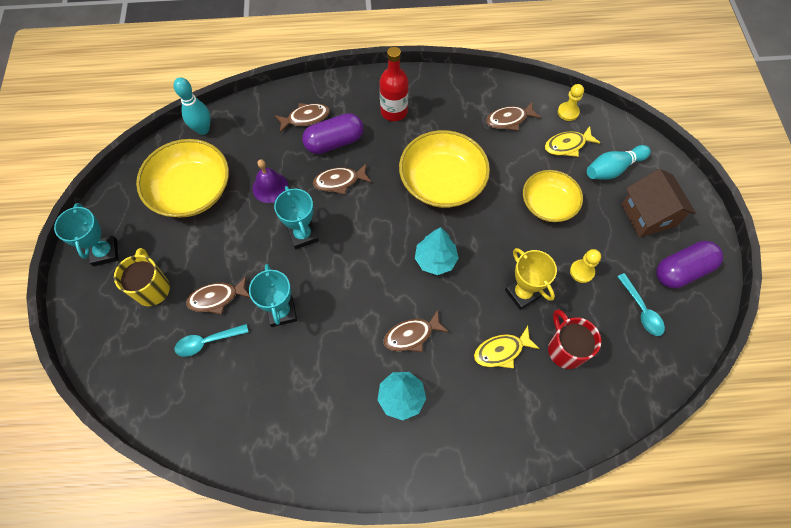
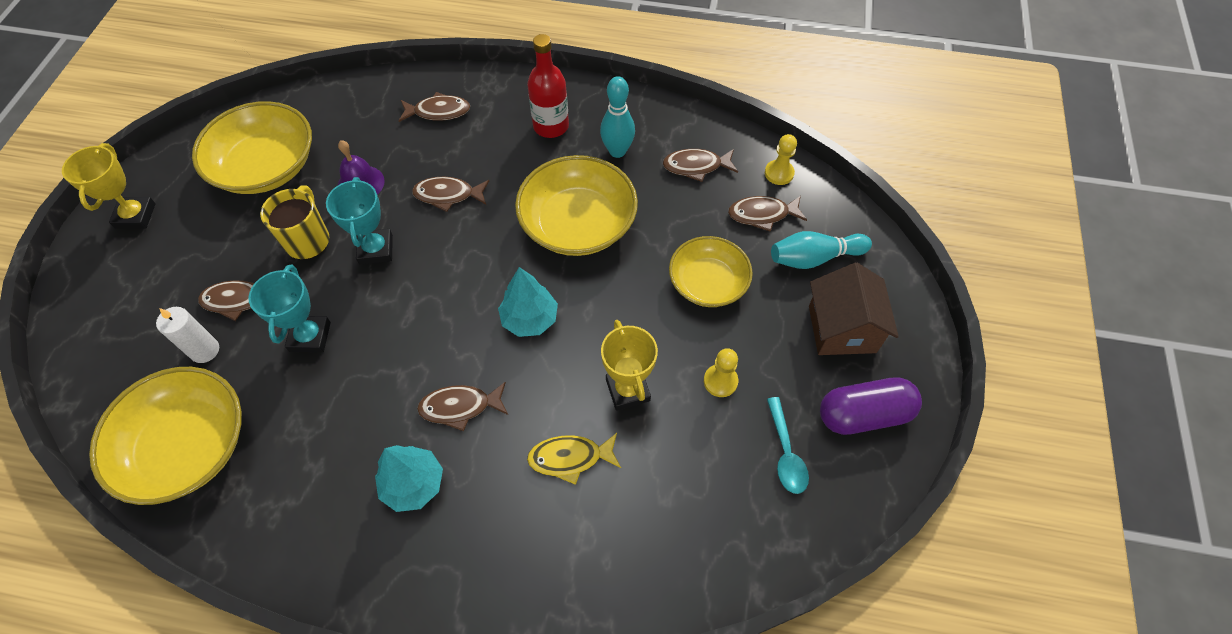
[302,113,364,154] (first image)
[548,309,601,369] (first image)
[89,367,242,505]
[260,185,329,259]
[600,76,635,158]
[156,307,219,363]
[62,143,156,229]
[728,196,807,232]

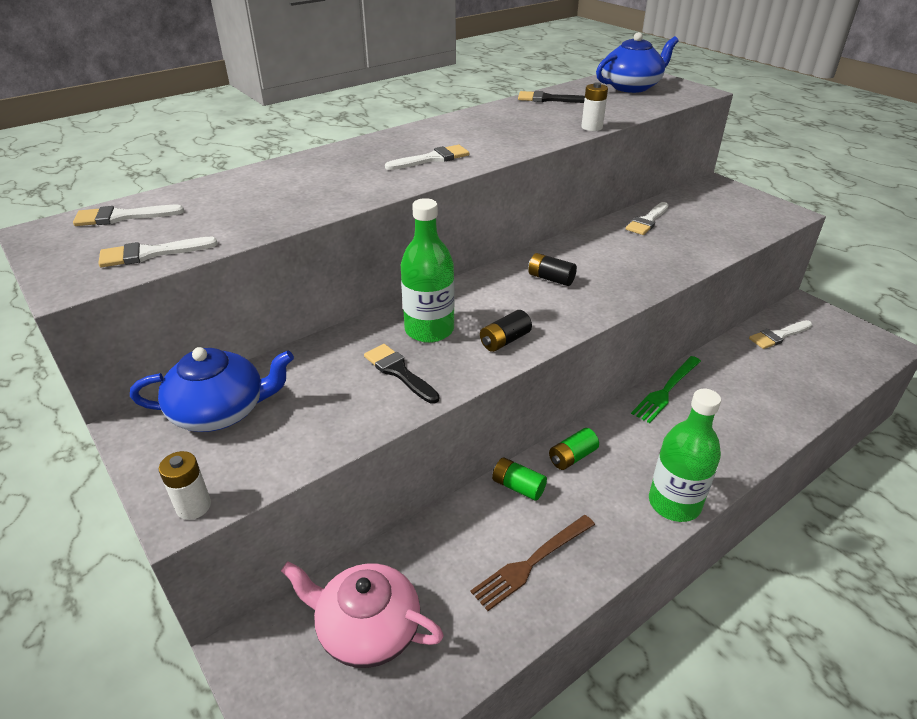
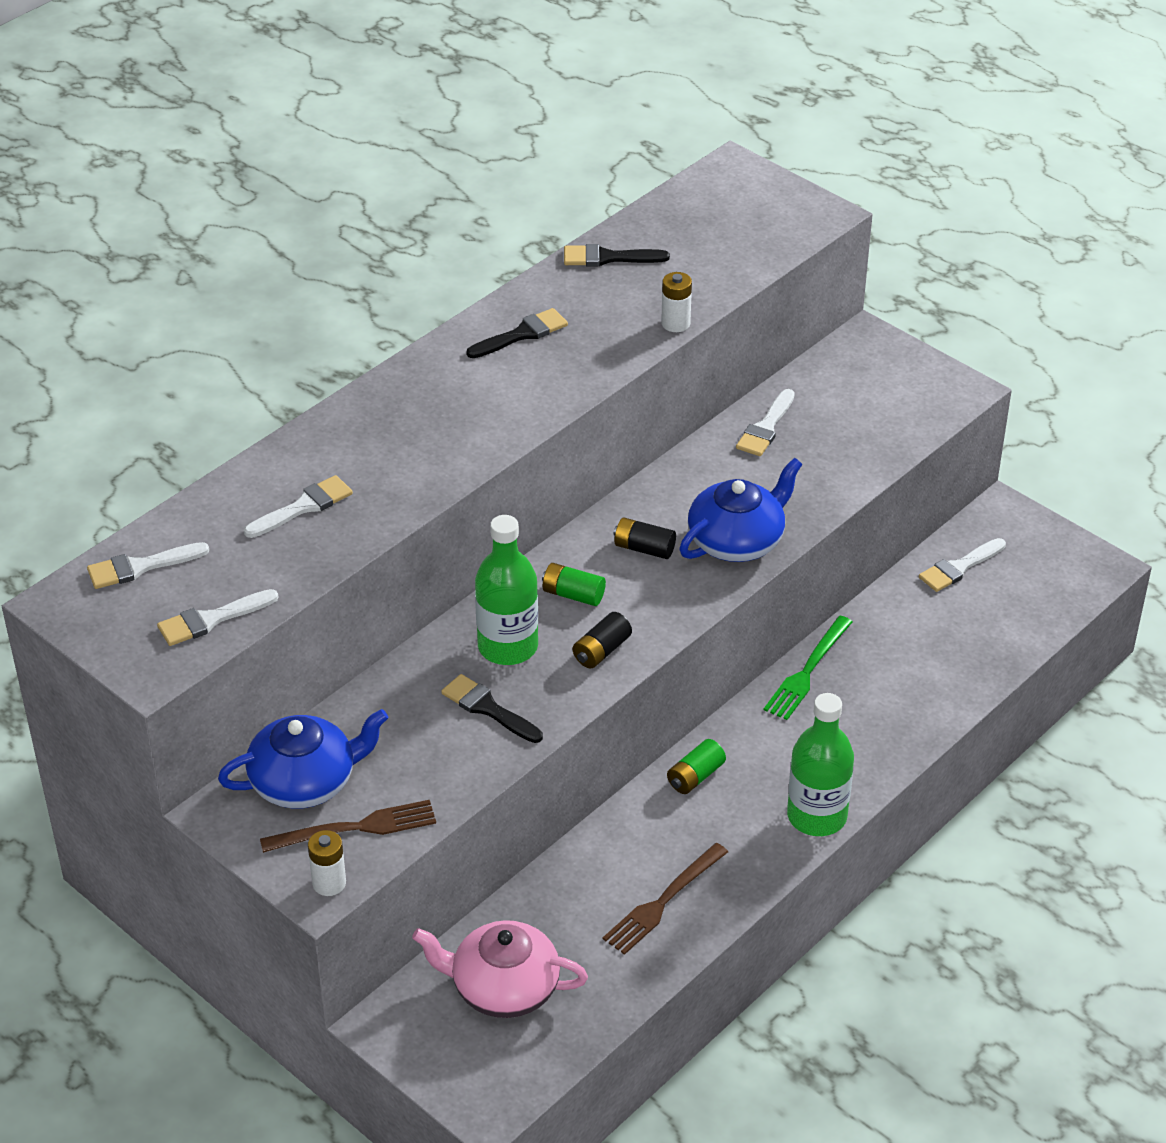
[260,800,436,853]
[466,308,568,358]
[244,475,353,538]
[542,563,606,606]
[679,458,803,562]

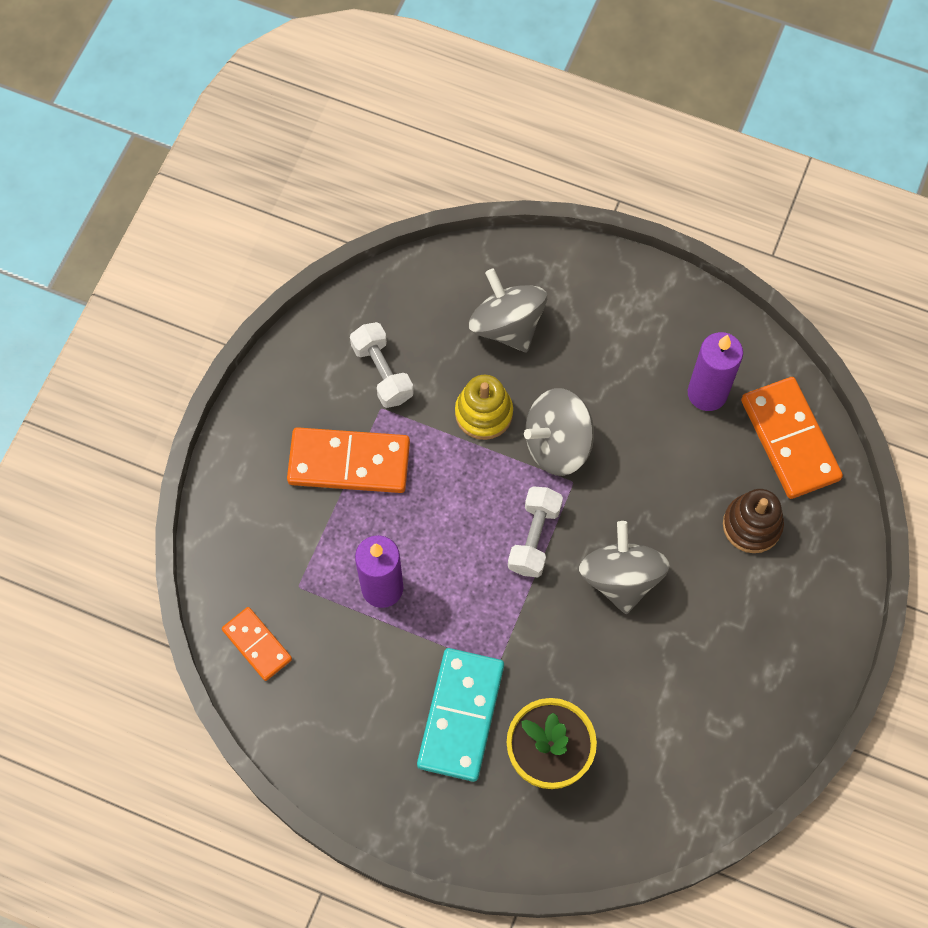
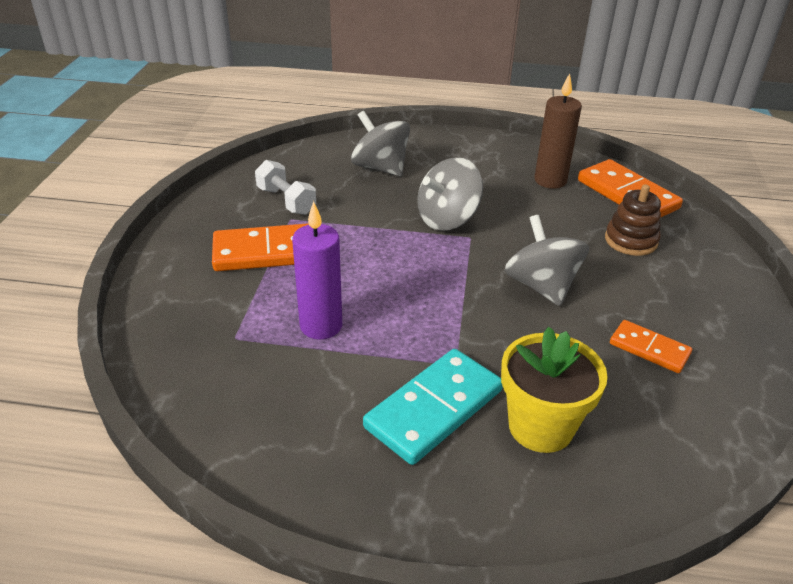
[455,375,513,440] (first image)
[508,486,563,577] (first image)
[610,320,692,373]
[534,73,582,189]
[363,349,503,465]

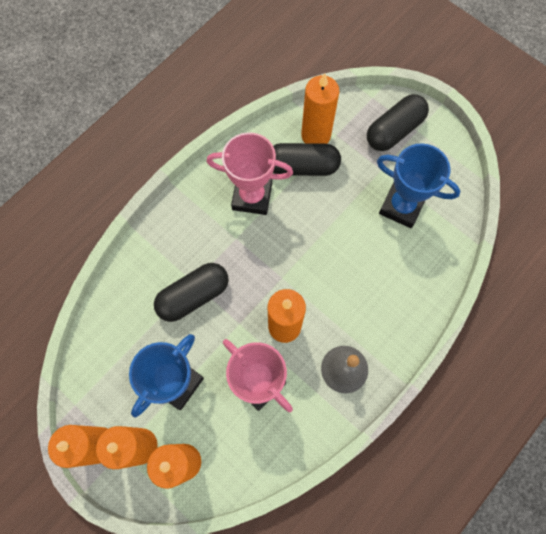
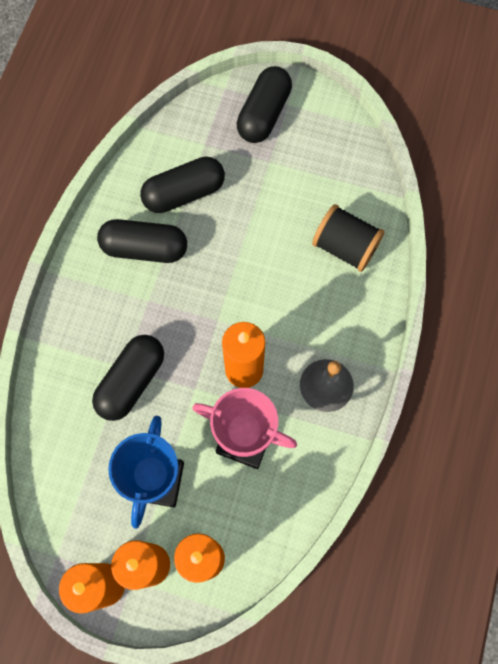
[301,73,339,144] (first image)
[377,143,461,228] (first image)
[312,204,385,272]
[97,219,187,263]

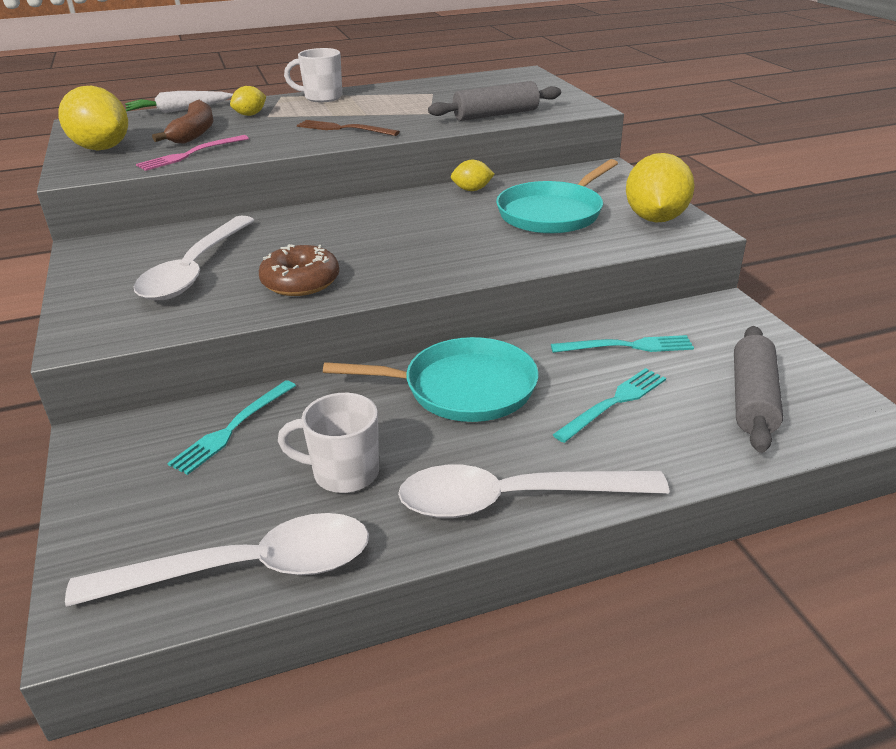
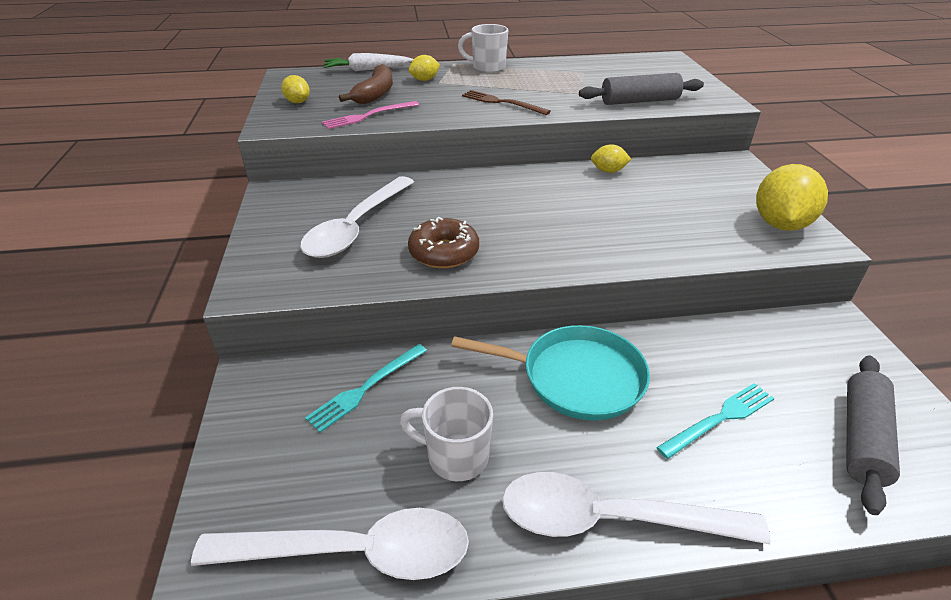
[496,159,618,234] (first image)
[551,335,694,353] (first image)
[281,75,310,103]

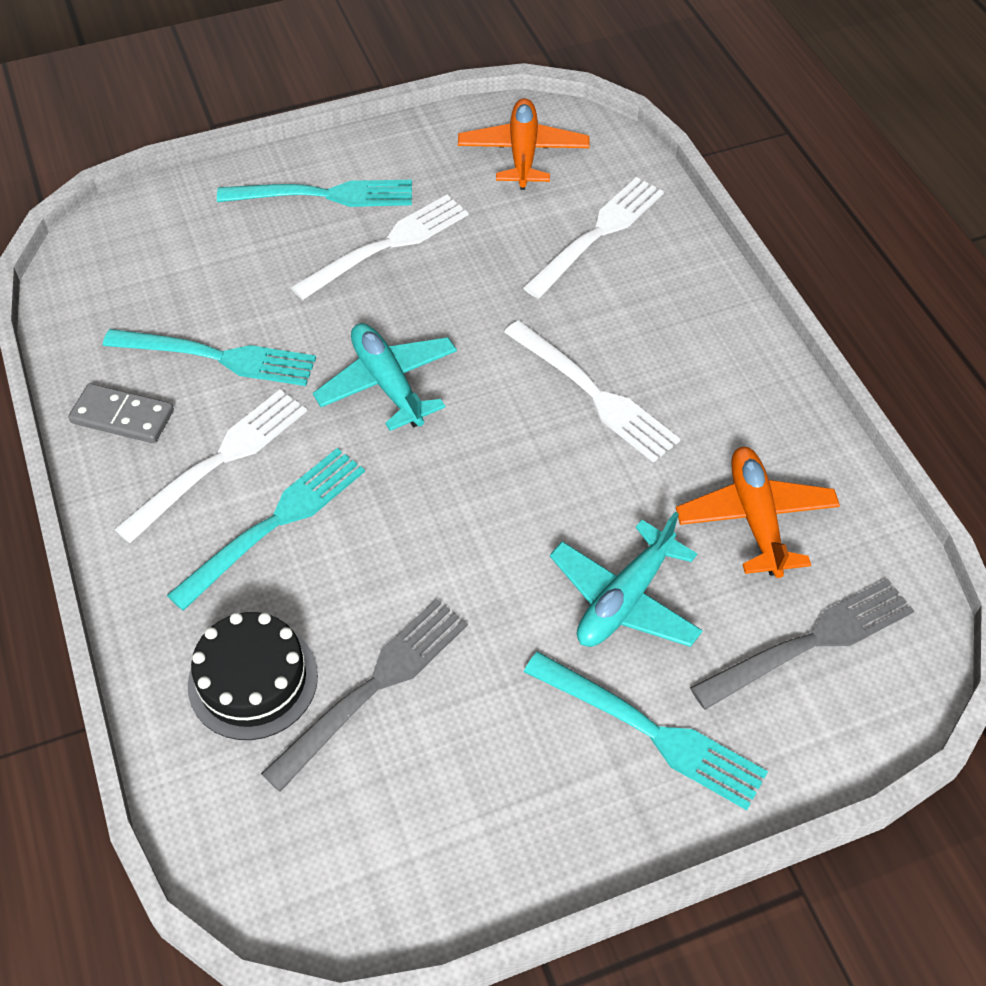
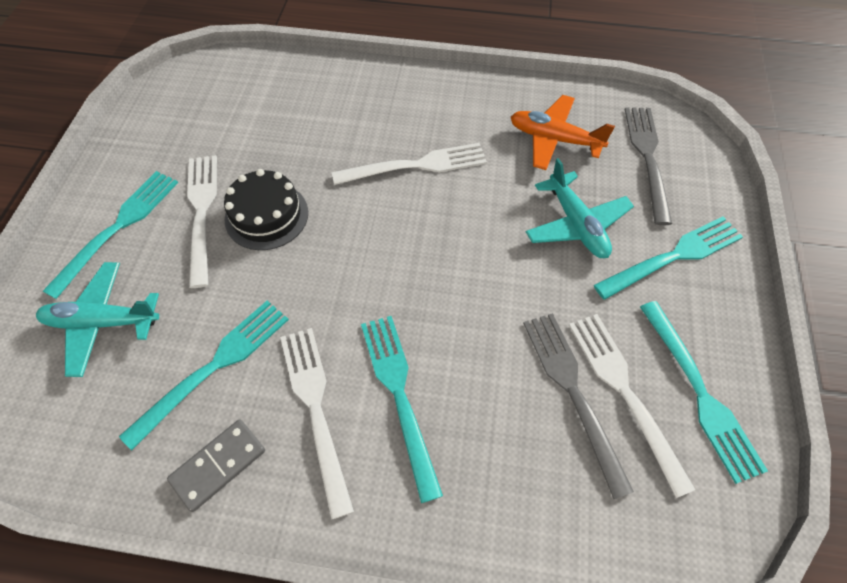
[458,98,590,190] (first image)
[640,301,768,484]
[224,169,308,250]
[36,262,159,377]
[569,314,695,498]

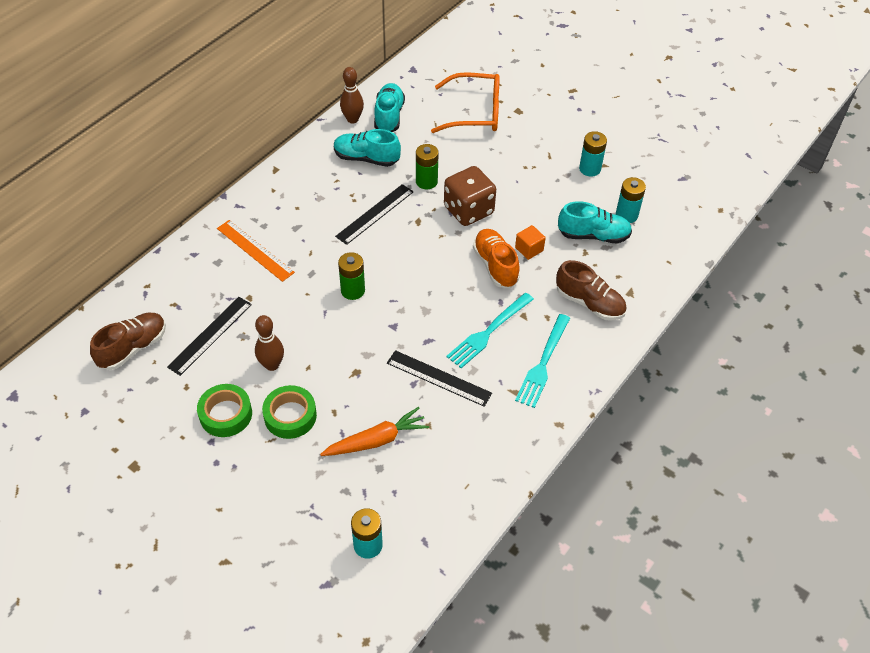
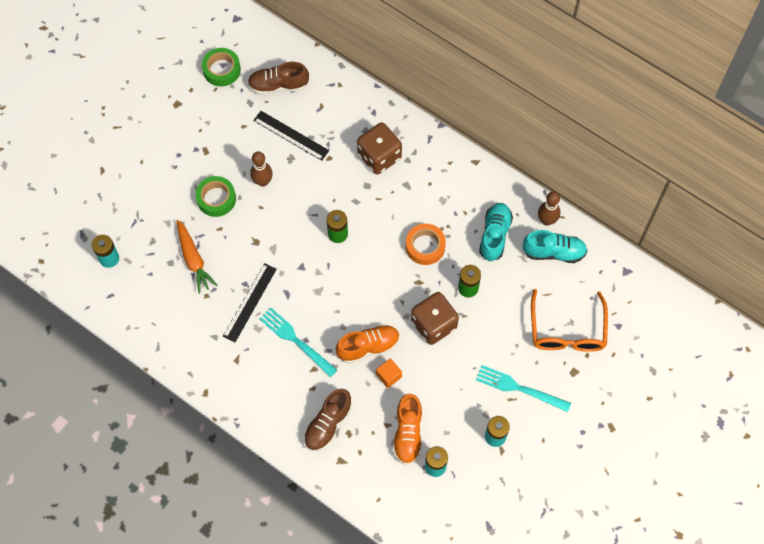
[202,48,241,86]
[476,365,571,412]
[357,122,402,174]
[406,224,446,265]
[393,394,422,465]
[247,62,309,95]

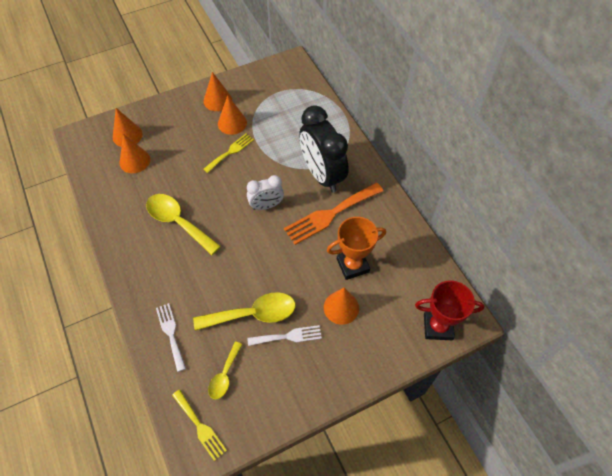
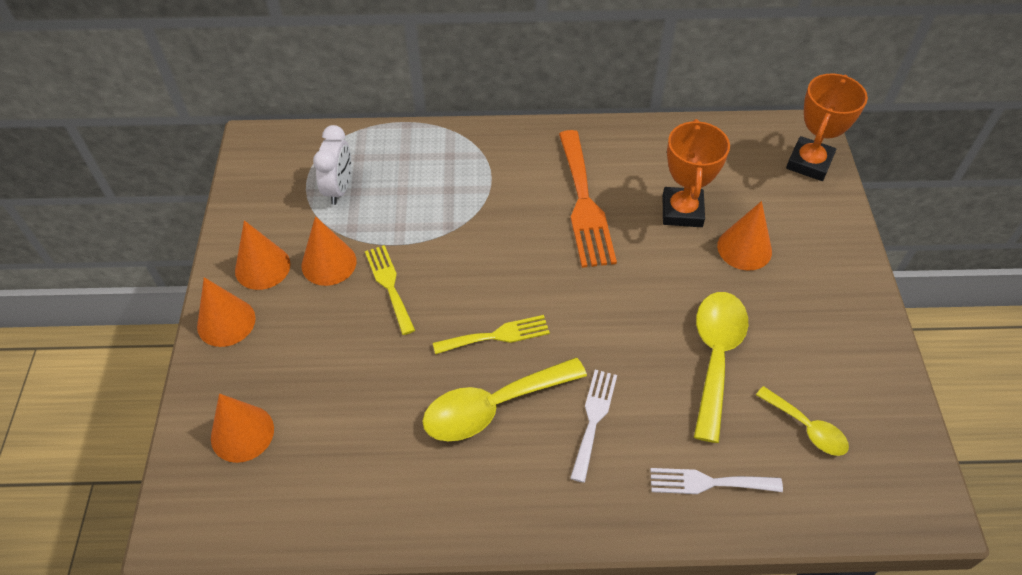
[299,105,349,193] (first image)
[197,277,256,347]
[433,315,550,354]
[313,125,351,205]
[570,370,617,483]
[786,73,868,181]

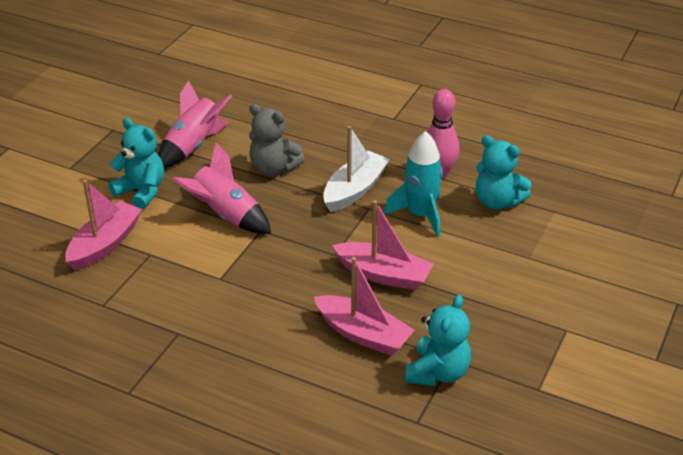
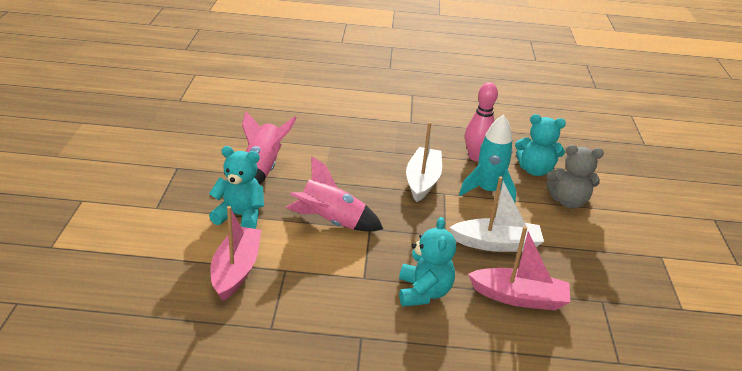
[546,145,604,209]
[399,217,456,307]
[450,176,544,252]

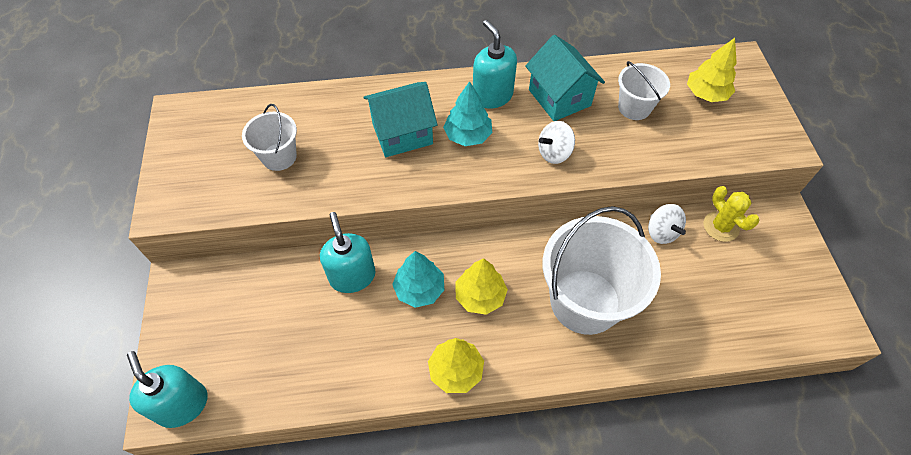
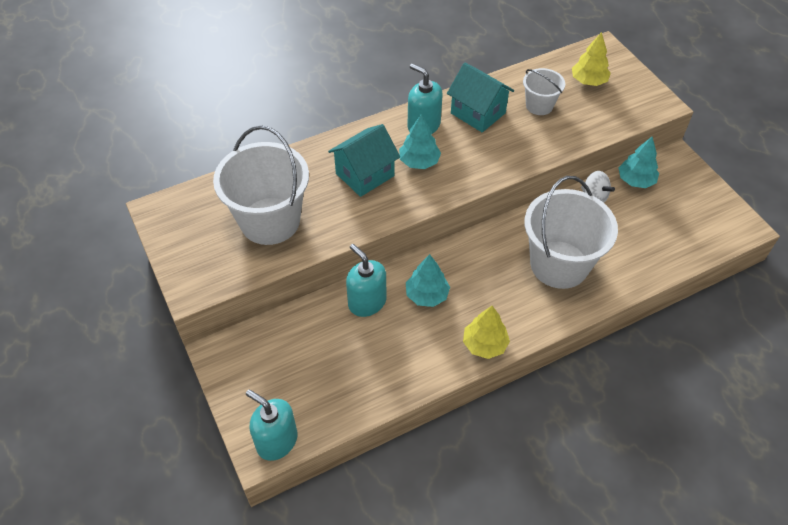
[455,258,508,315] (first image)
[538,121,575,164] (first image)
[618,137,659,188]
[213,126,309,245]

